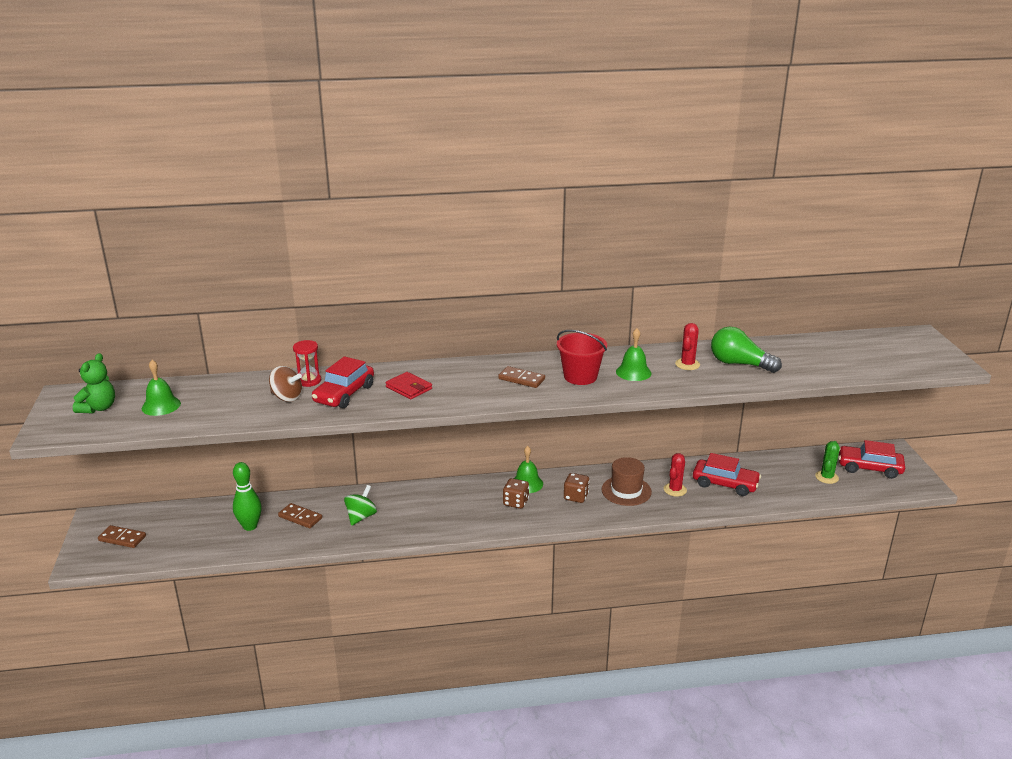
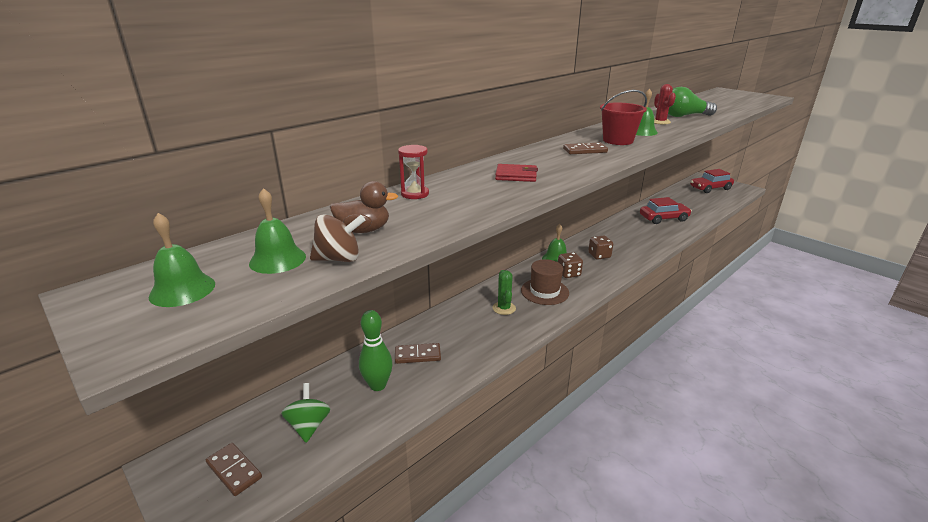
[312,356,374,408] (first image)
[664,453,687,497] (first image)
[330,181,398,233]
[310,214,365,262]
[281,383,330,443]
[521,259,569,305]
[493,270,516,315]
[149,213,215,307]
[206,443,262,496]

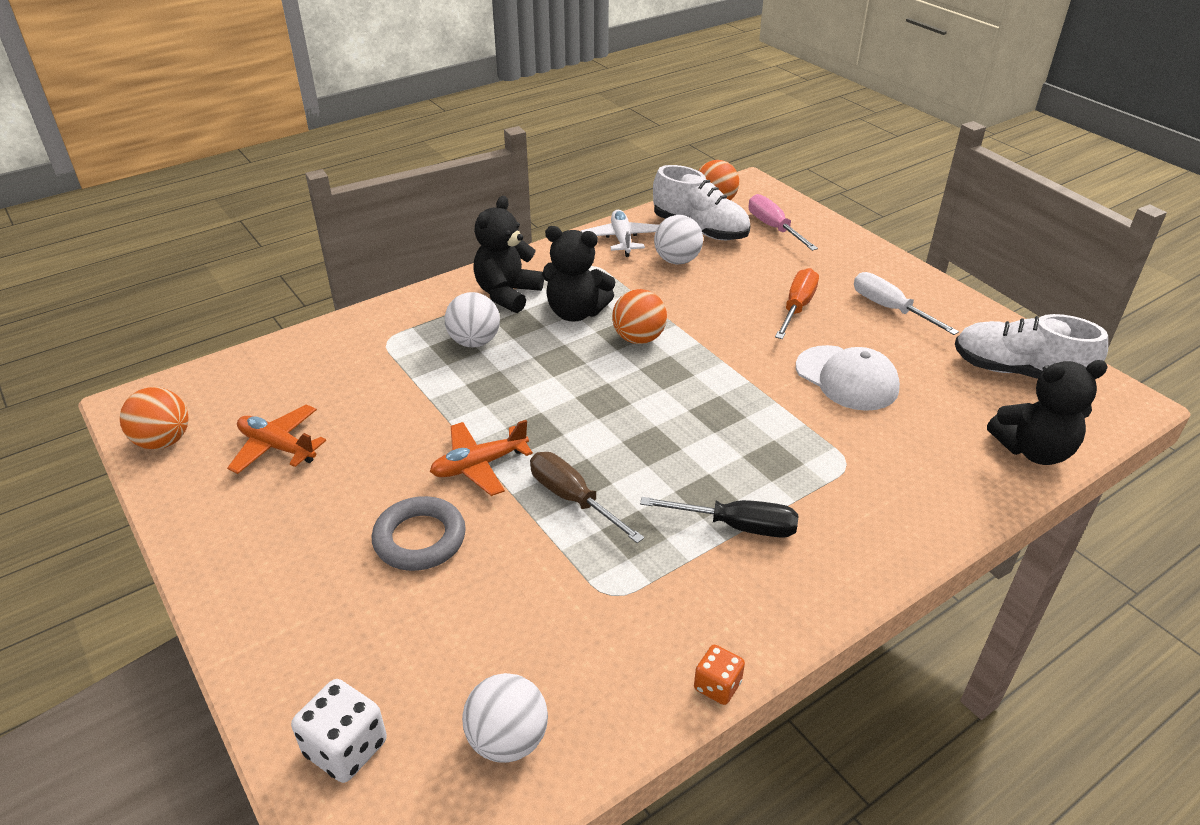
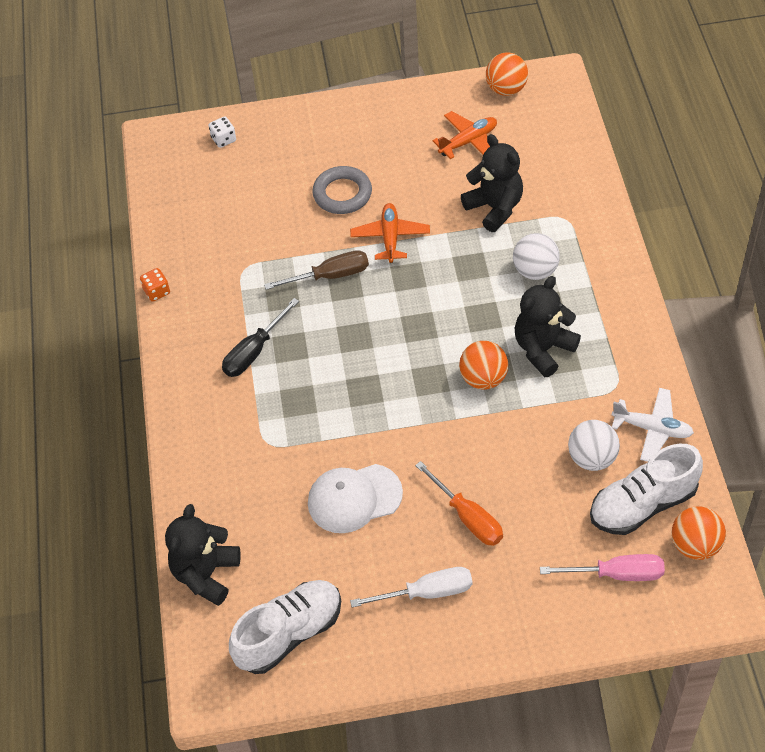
[462,673,548,763] (first image)
[461,134,523,232]
[209,116,236,148]

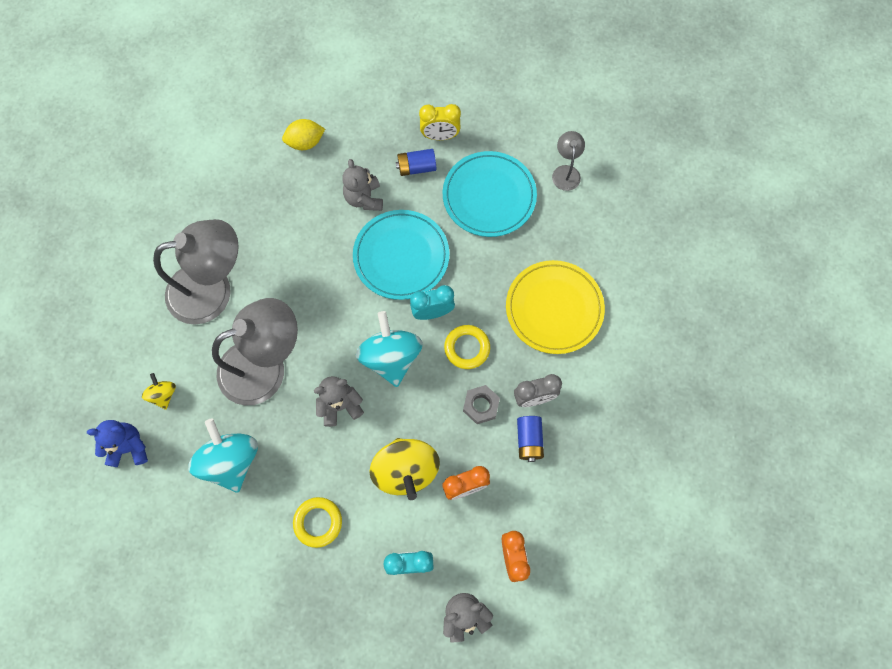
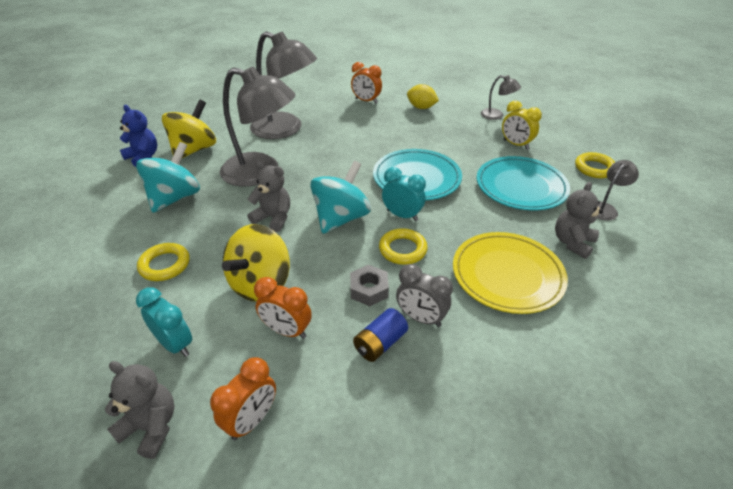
[396,149,437,176] (first image)
[351,62,382,104]
[481,75,521,120]
[575,152,615,178]
[555,182,603,259]
[162,100,216,158]

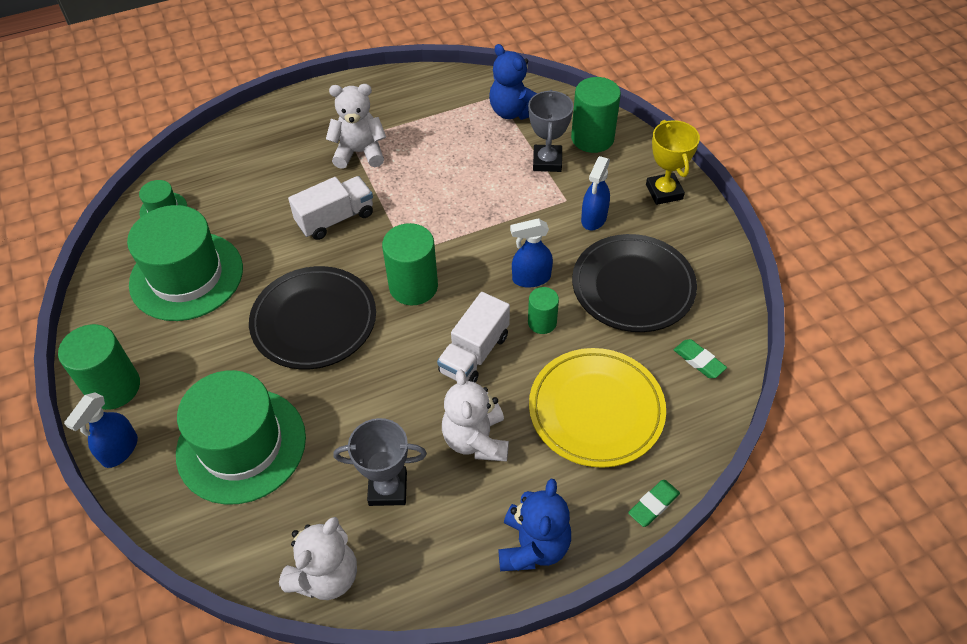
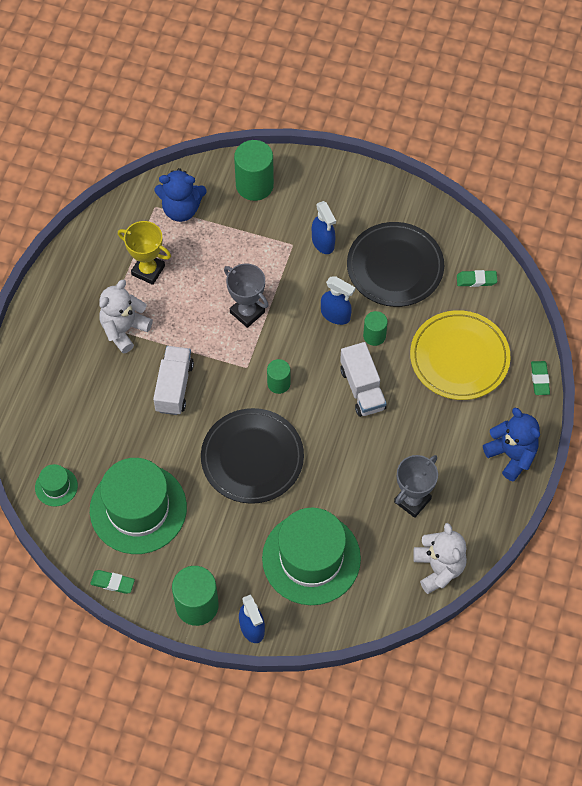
[442,369,509,462] (first image)
[90,570,135,594]
[224,264,269,328]
[118,221,171,285]
[321,276,355,325]
[267,359,290,394]

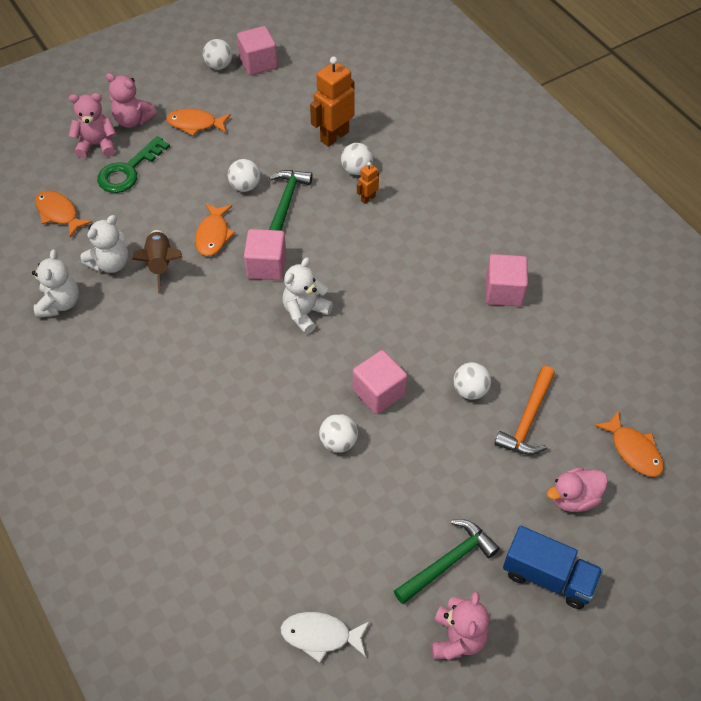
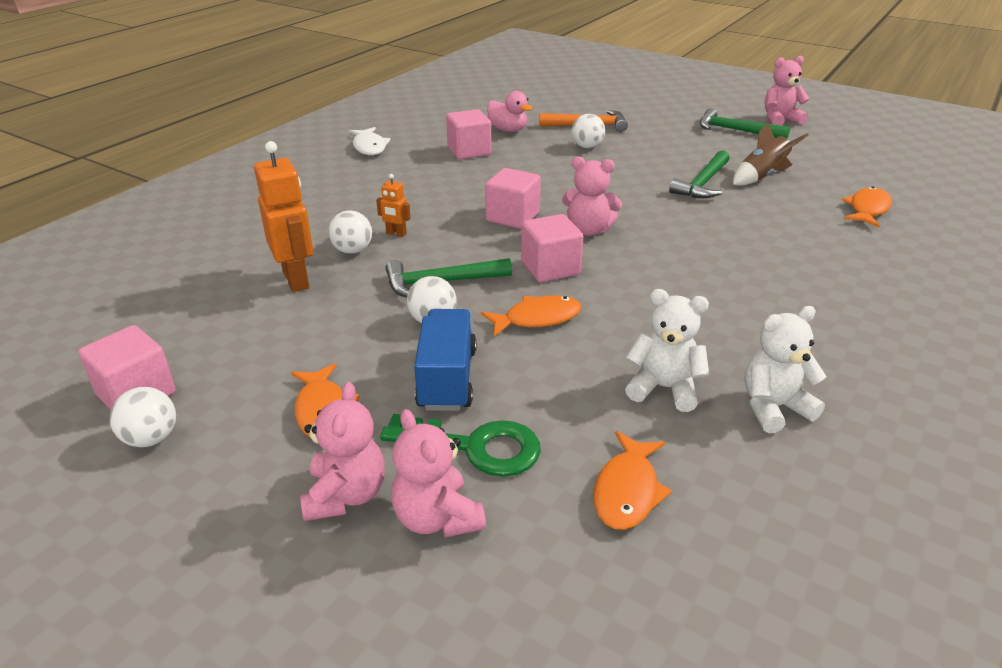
[733,123,809,186]
[349,127,391,155]
[485,168,541,229]
[414,309,477,411]
[487,91,532,132]
[842,187,892,227]
[669,150,730,198]
[562,156,622,236]
[254,141,313,292]

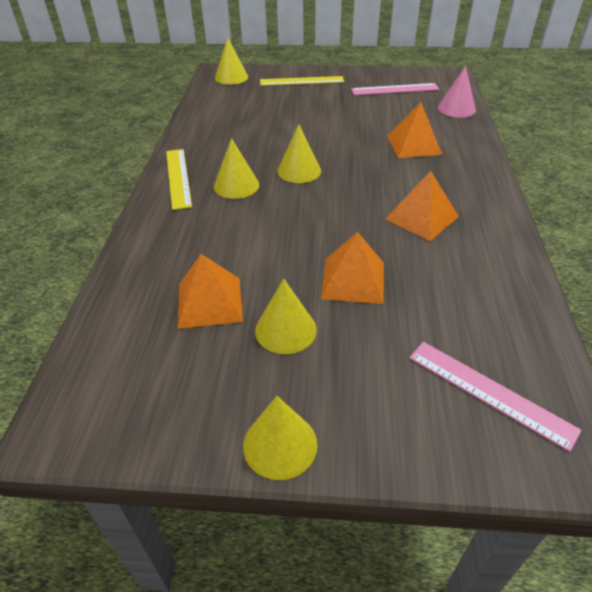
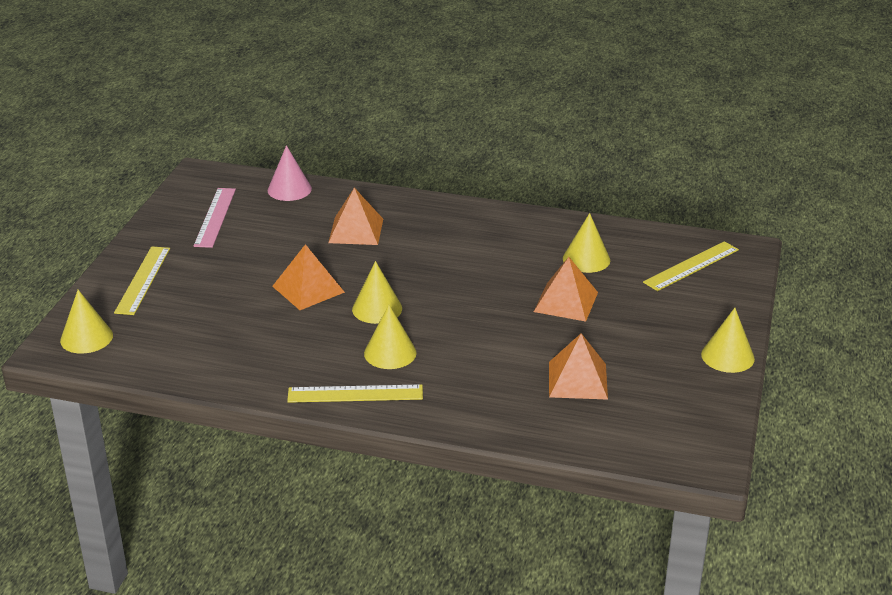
[563,213,610,273]
[272,244,345,310]
[643,241,739,291]

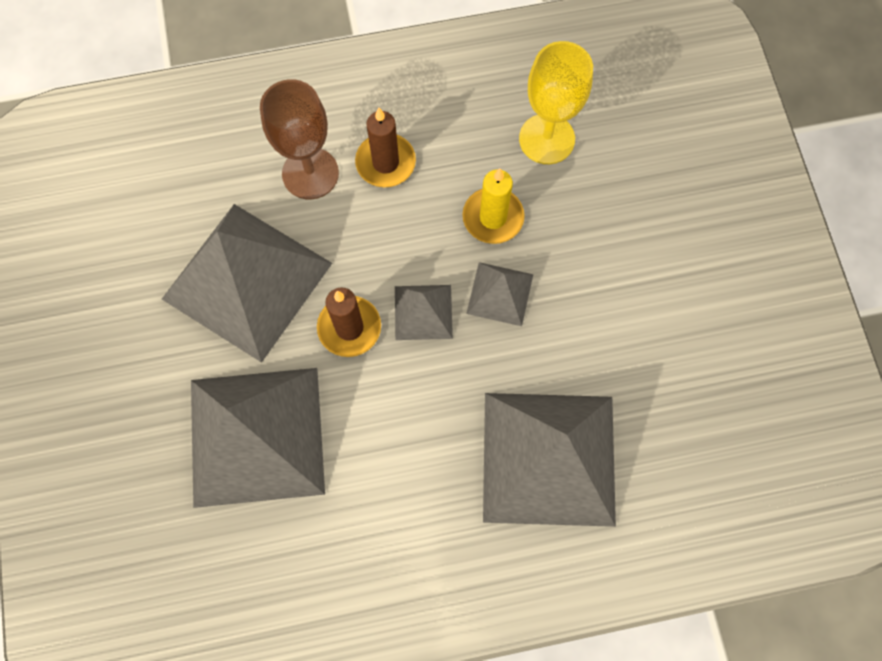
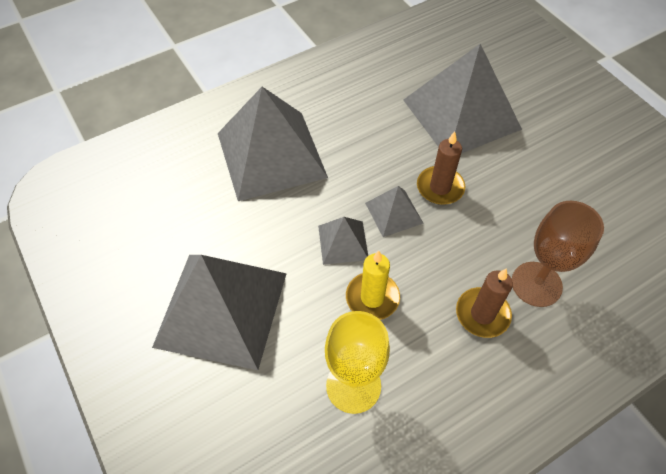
[152,255,287,370]

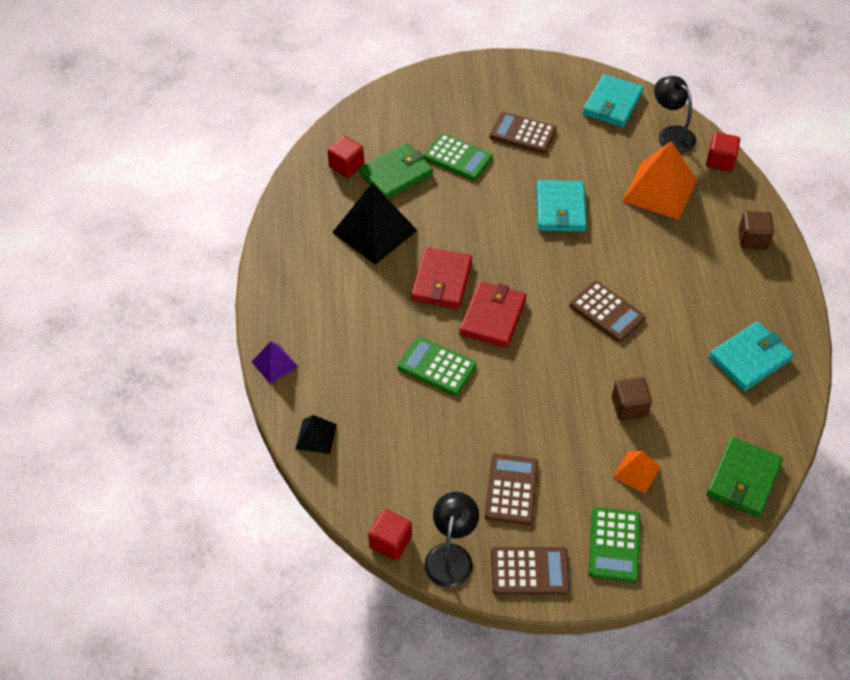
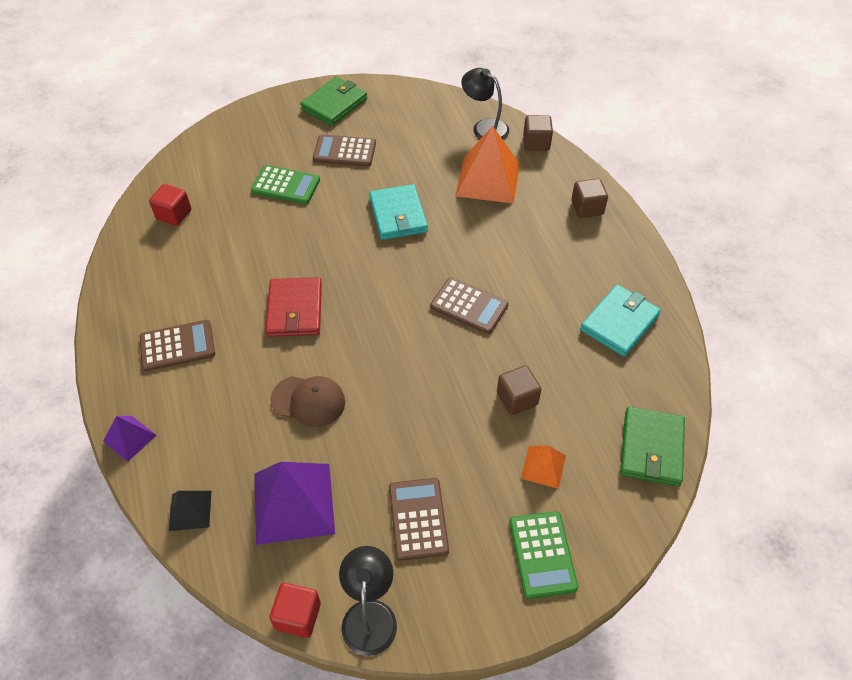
[332,183,418,265] (first image)
[459,281,526,348] (first image)
[583,74,644,128] (first image)
[254,462,335,545]
[300,77,367,126]
[139,320,215,371]
[270,376,345,427]
[523,115,553,151]

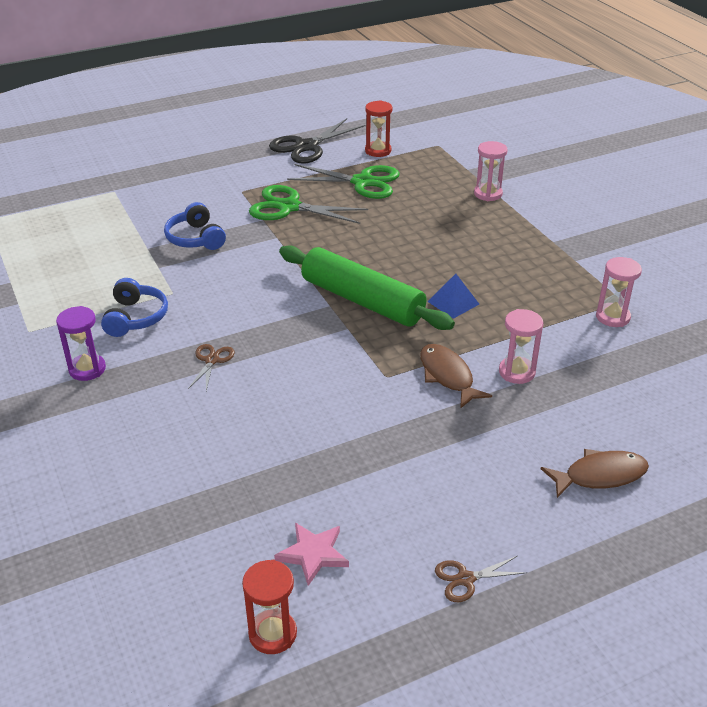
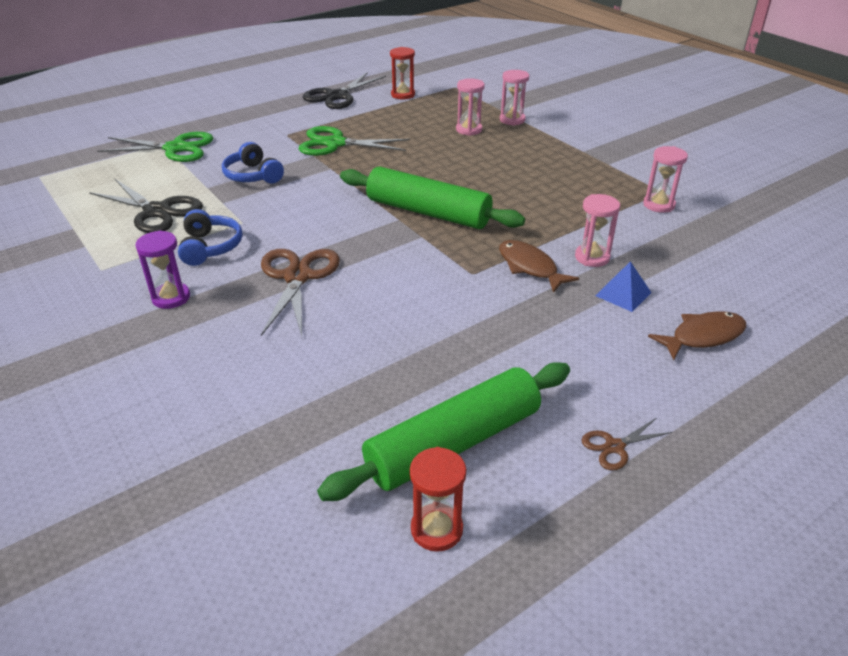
[89,178,203,233]
[456,78,485,136]
[97,132,213,162]
[595,261,651,312]
[317,362,570,501]
[261,249,340,336]

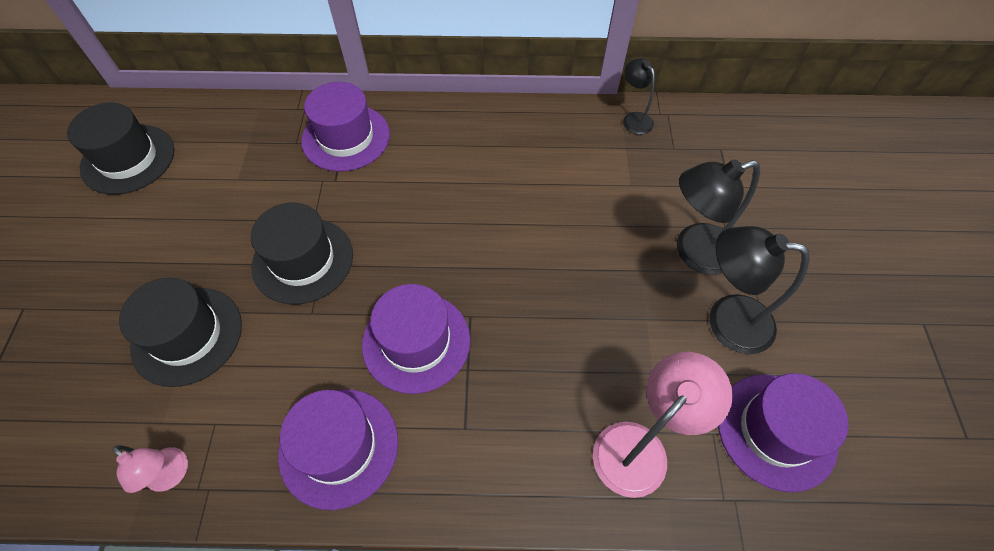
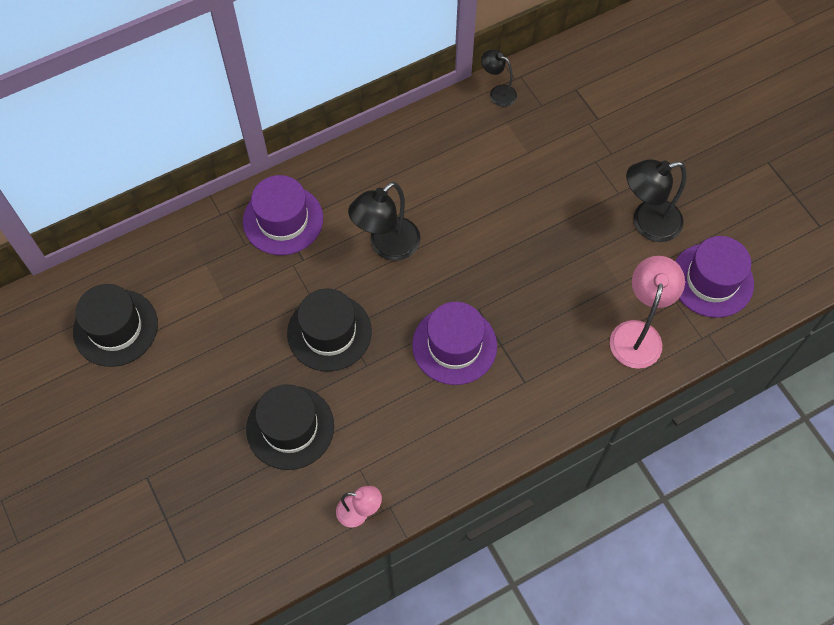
[278,389,398,510] (first image)
[348,182,421,261]

